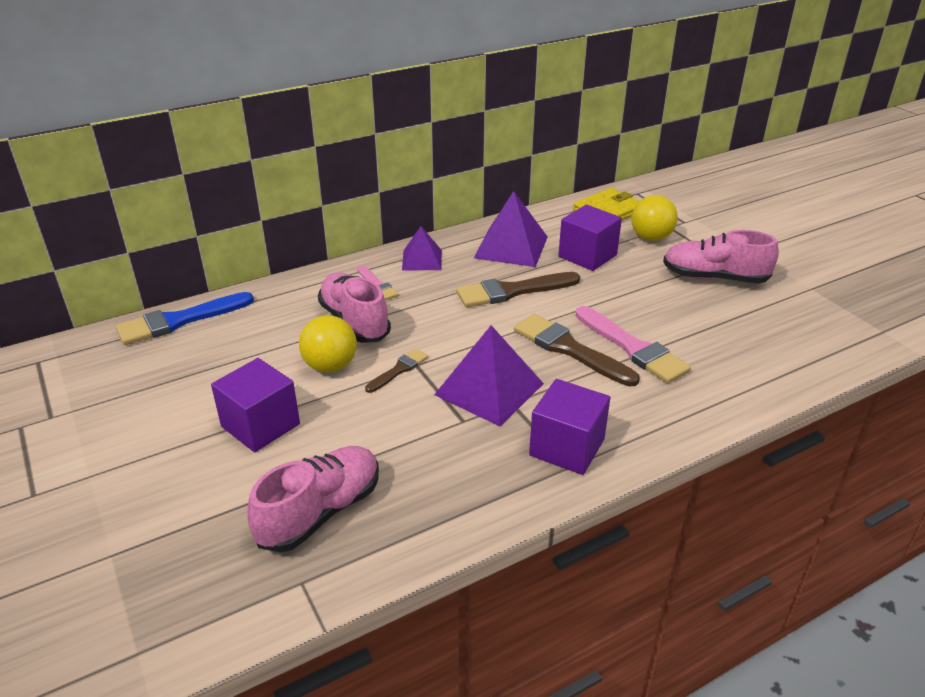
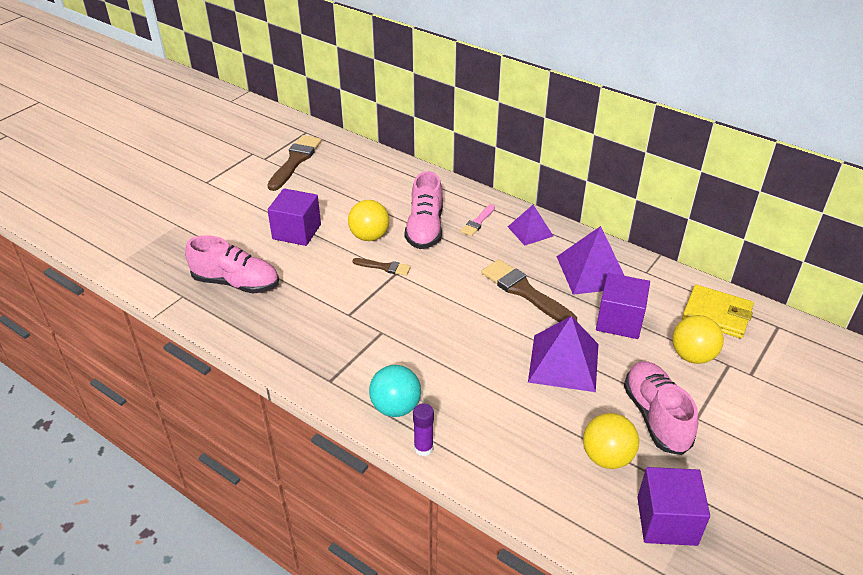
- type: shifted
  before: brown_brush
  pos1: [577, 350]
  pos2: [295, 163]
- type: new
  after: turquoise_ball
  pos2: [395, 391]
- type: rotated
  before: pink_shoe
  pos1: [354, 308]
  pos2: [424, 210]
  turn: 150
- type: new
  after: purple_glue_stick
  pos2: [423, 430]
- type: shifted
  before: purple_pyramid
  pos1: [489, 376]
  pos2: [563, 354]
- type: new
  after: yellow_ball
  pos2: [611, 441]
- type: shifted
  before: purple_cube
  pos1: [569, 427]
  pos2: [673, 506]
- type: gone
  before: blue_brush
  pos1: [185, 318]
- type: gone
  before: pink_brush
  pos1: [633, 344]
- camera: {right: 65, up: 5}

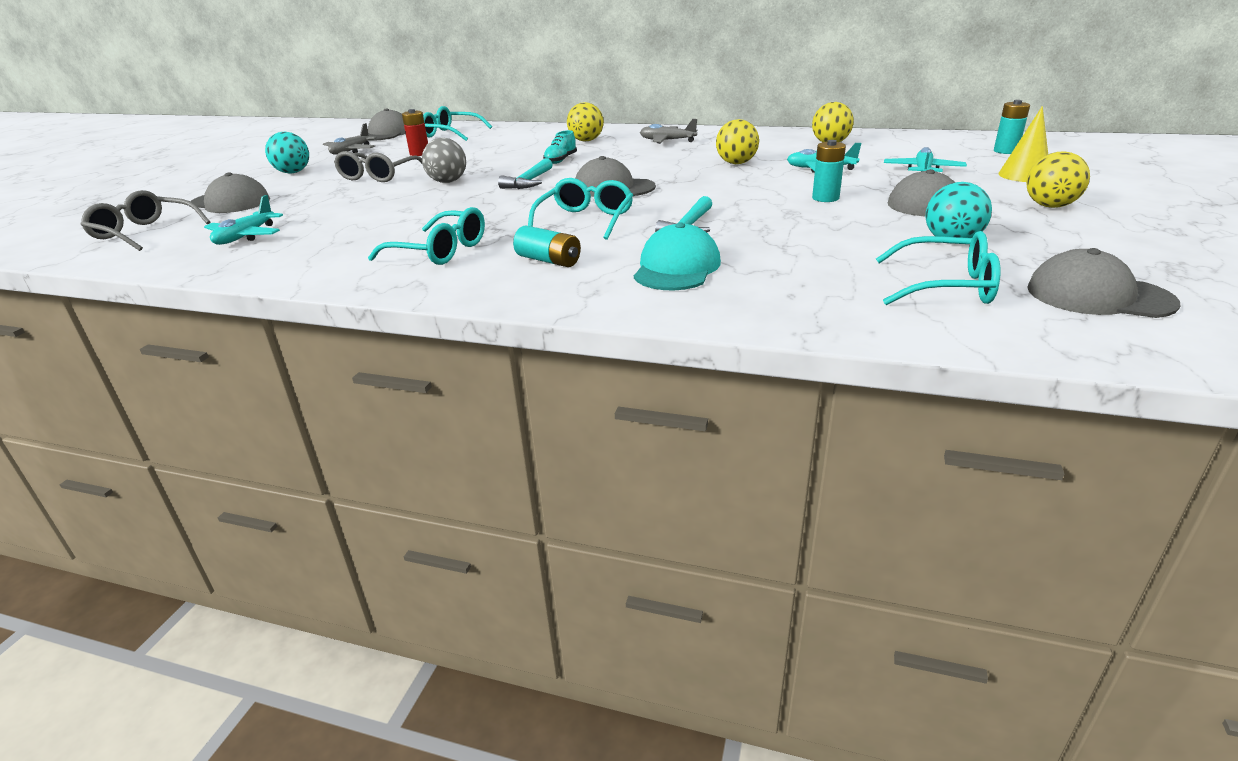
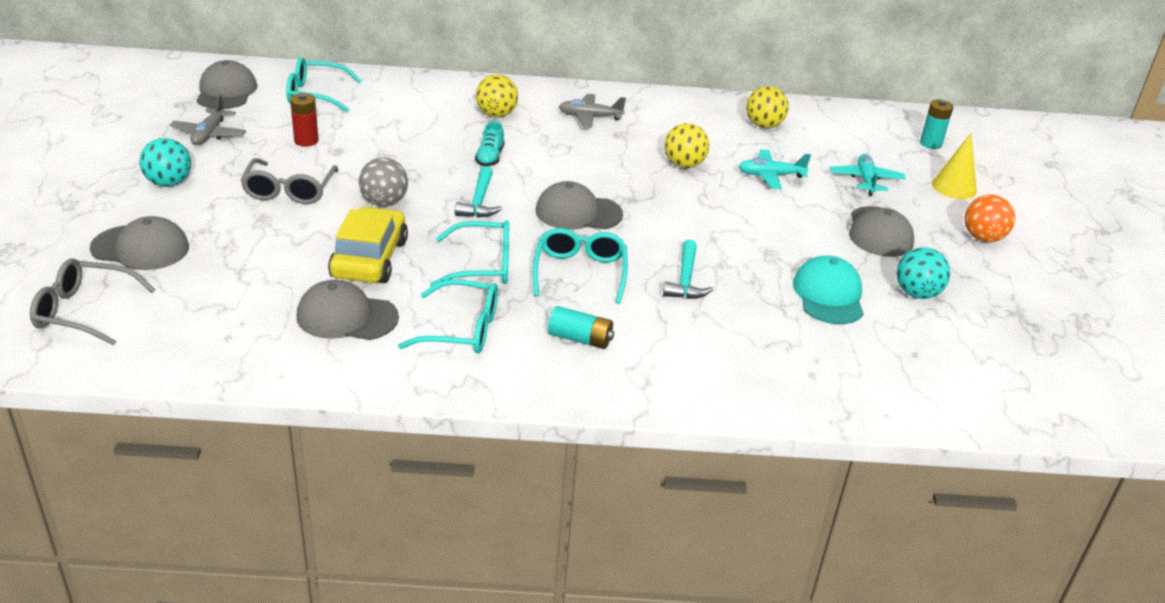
- type: shifted
  before: grey_cap
  pos1: [1103, 283]
  pos2: [348, 310]
- type: new
  after: yellow_car
  pos2: [368, 245]
- type: shifted
  before: turquoise_glasses
  pos1: [938, 268]
  pos2: [469, 253]
- type: shifted
  before: turquoise_cap
  pos1: [677, 256]
  pos2: [828, 290]
- type: repainted
  before: yellow_ball
  after: orange_ball
  pos1: [1058, 179]
  pos2: [989, 218]
- type: gone
  before: turquoise_plane
  pos1: [243, 220]
- type: gone
  before: turquoise_battery
  pos1: [829, 171]
- camera: {right: -20, up: 5}

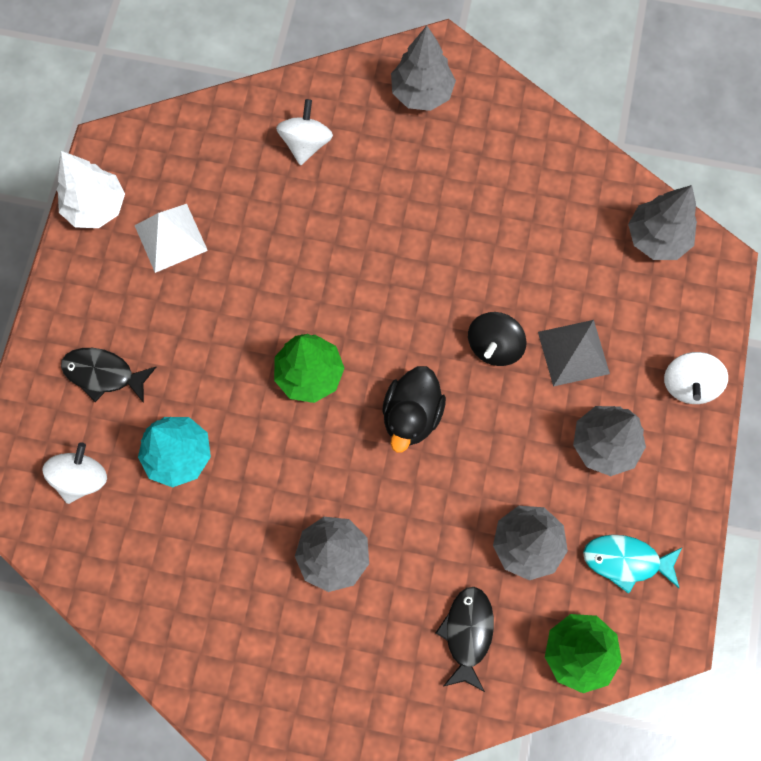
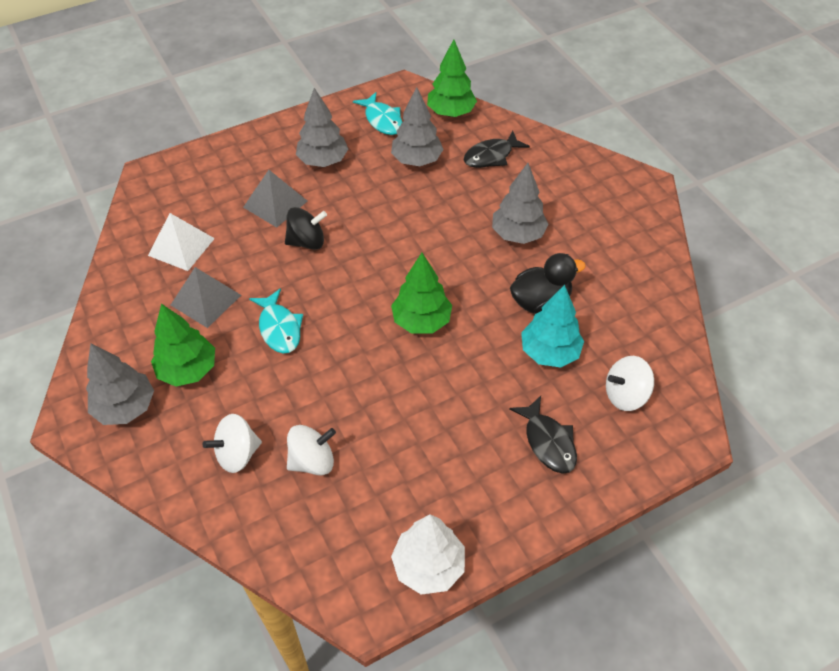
- type: shifted
  before: white_pyramid
  pos1: [171, 238]
  pos2: [181, 242]
- type: new
  after: green_tree
  pos2: [183, 345]
- type: new
  after: grey_pyramid
  pos2: [206, 297]
- type: new
  after: turquoise_fish
  pos2: [276, 321]
- type: shifted
  before: white_spinning_top
  pos1: [696, 378]
  pos2: [311, 450]
- type: shifted
  before: black_duck
  pos1: [414, 409]
  pos2: [548, 283]
- type: gone
  before: grey_tree
  pos1: [662, 222]
- camera: {right: -130, up: -20}

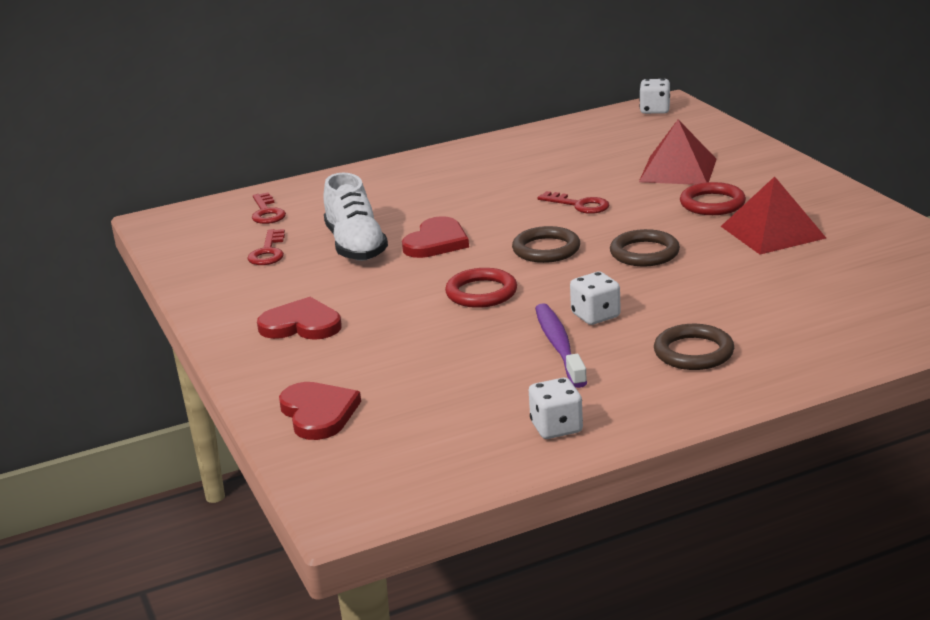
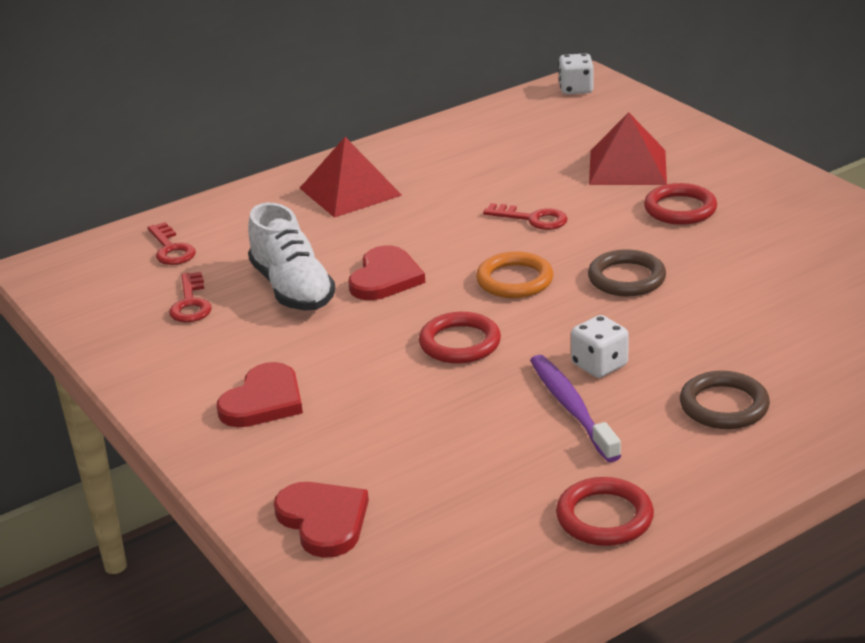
- type: rotated
  before: red_heart
  pos1: [299, 318]
  pos2: [260, 394]
  turn: 120
- type: shifted
  before: red_pyramid
  pos1: [773, 215]
  pos2: [351, 177]
- type: repainted
  before: brown_ring
  after: orange_ring
  pos1: [546, 244]
  pos2: [514, 275]
- type: swapped
  before: white_dice
  after: red_ring
  pos1: [556, 408]
  pos2: [605, 511]
- camera: {right: -10, up: 5}

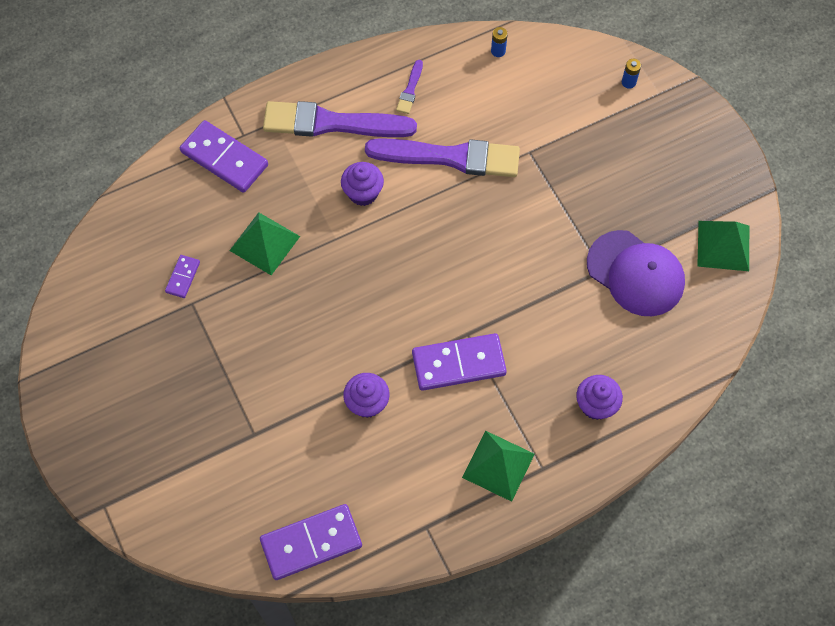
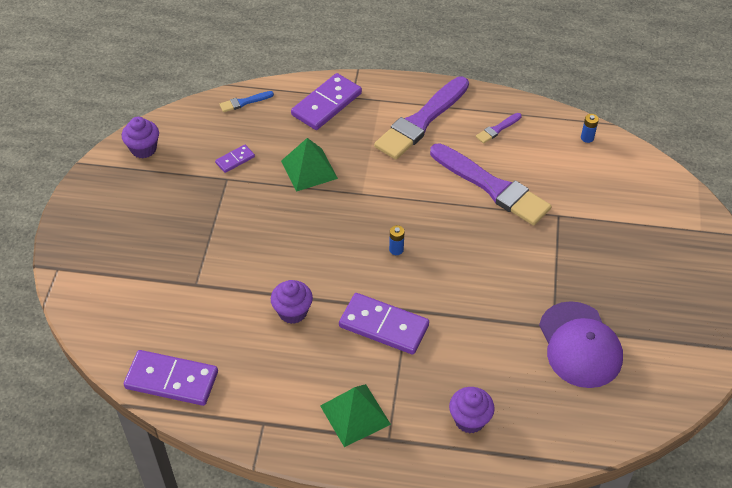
- type: shifted
  before: purple_cupcake
  pos1: [362, 184]
  pos2: [140, 137]
- type: new
  after: blue_brush
  pos2: [247, 101]
- type: rotated
  before: purple_domino
  pos1: [224, 156]
  pos2: [326, 101]
  turn: 60
- type: rotated
  before: purple_brush
  pos1: [340, 119]
  pos2: [421, 118]
  turn: -90
- type: shifted
  before: blue_battery
  pos1: [631, 74]
  pos2: [396, 240]
- type: gone
  before: green_pyramid
  pos1: [723, 246]
- camera: {right: 35, up: -15}

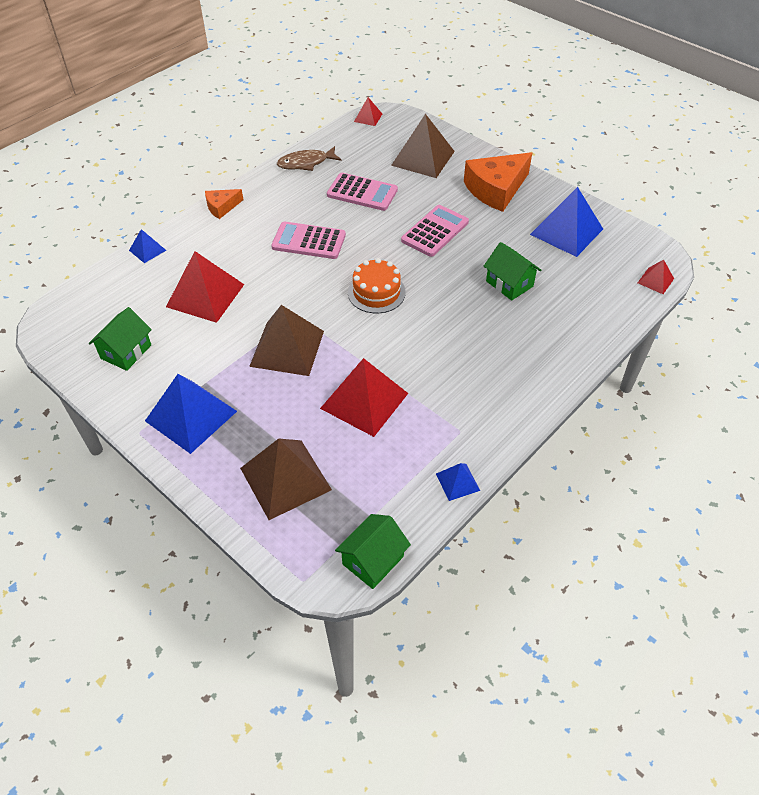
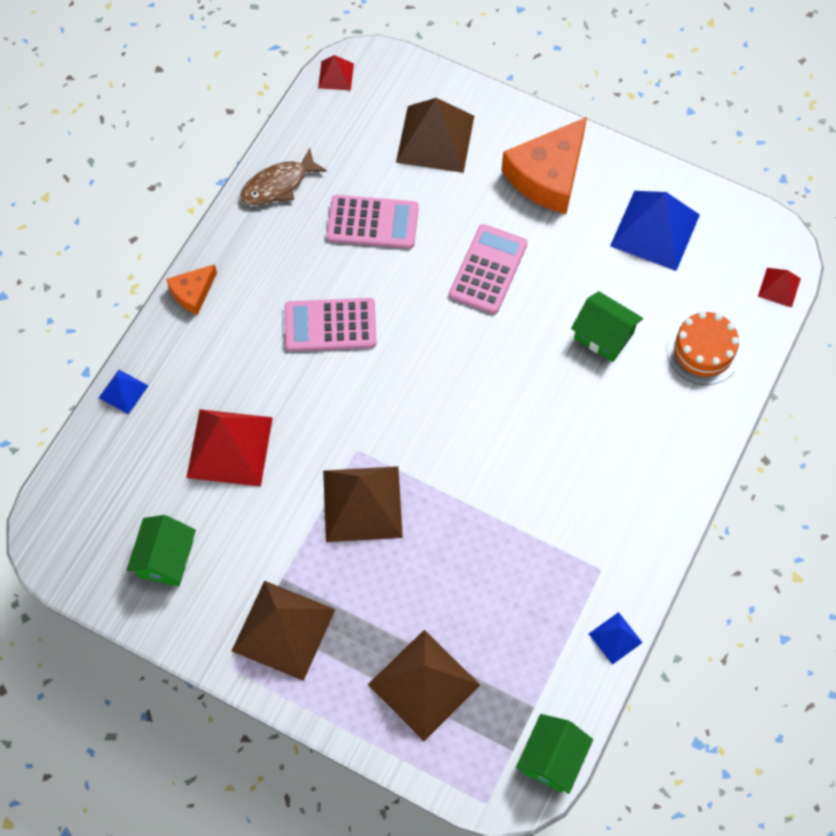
- type: repainted
  before: blue_pyramid
  after: brown_pyramid
  pos1: [191, 414]
  pos2: [284, 631]
- type: shifted
  before: orange_cake
  pos1: [377, 285]
  pos2: [704, 348]
- type: gone
  before: red_pyramid
  pos1: [364, 397]
- camera: {right: -15, up: 15}

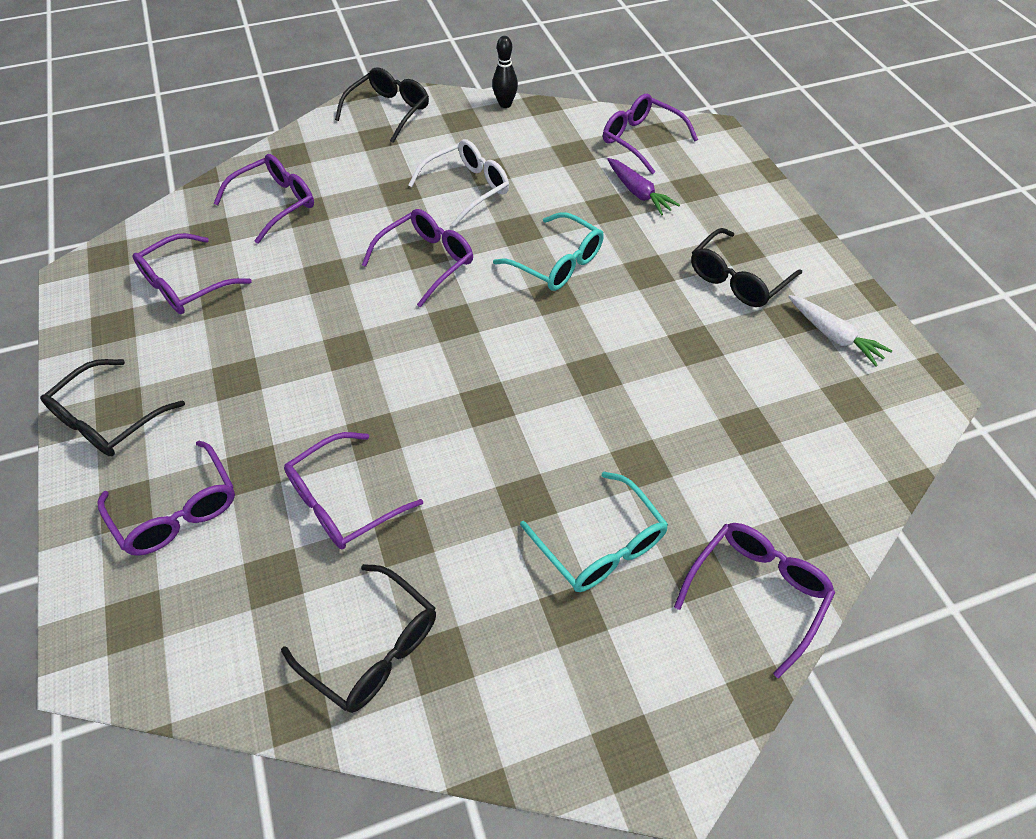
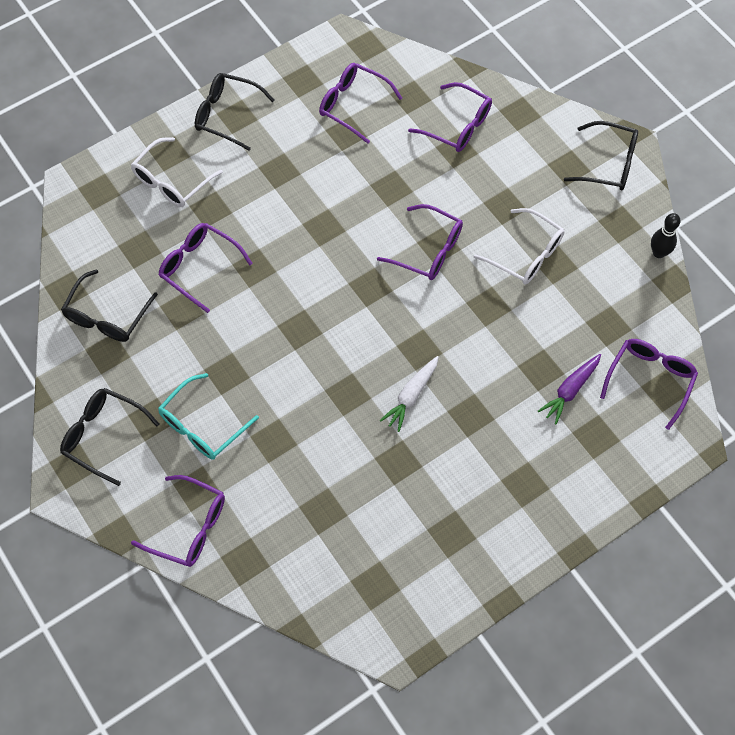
- type: shifted
  before: black_glasses
  pos1: [746, 267]
  pos2: [110, 437]
- type: repainted
  before: purple_glasses
  after: white_glasses
  pos1: [166, 498]
  pos2: [177, 172]
- type: shifted
  before: white_carrot
  pos1: [840, 330]
  pos2: [409, 394]
- type: gone
  before: turquoise_glasses
  pos1: [548, 251]
- camera: {right: 75, up: 10}

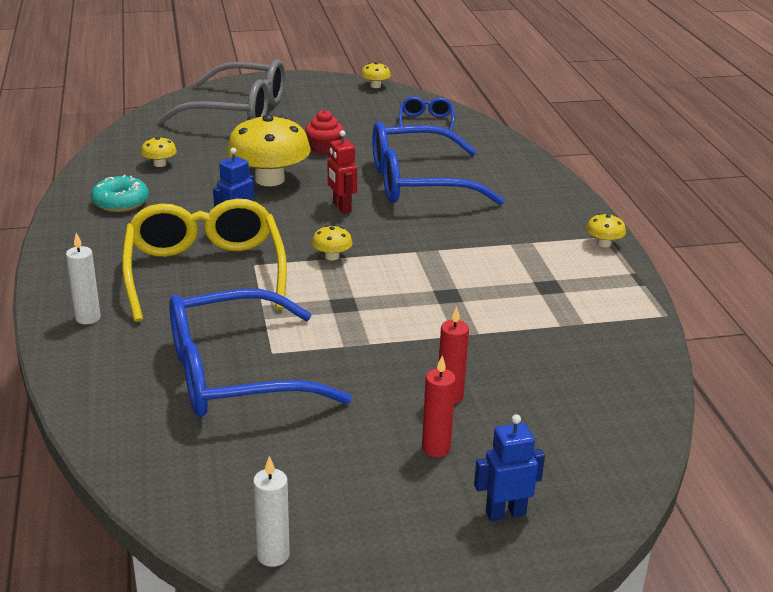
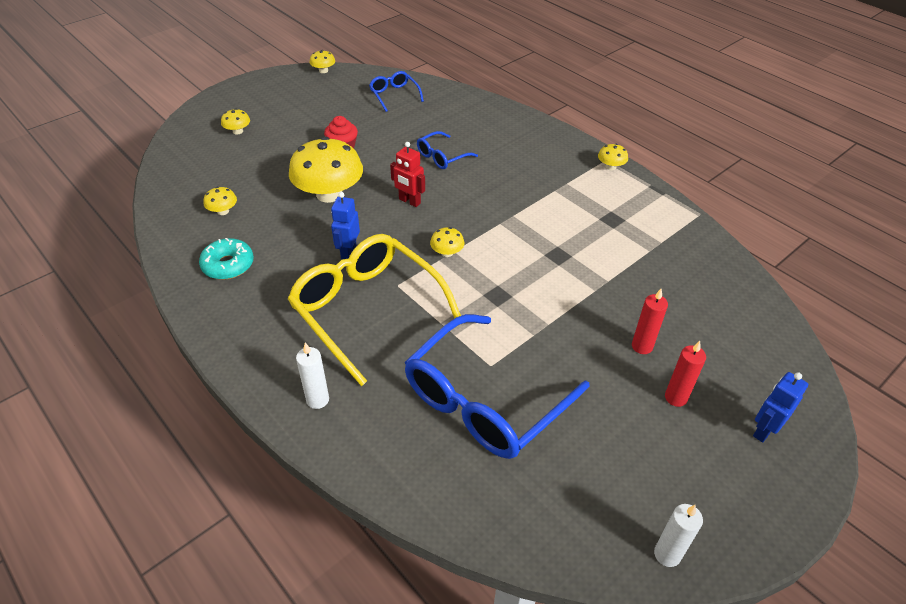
- type: swapped
  before: grey_glasses
  after: yellow_mushroom
  pos1: [221, 91]
  pos2: [235, 122]
- type: scaled
  before: blue_glasses
  pos1: [438, 163]
  pos2: [447, 150]
  scale: 0.46
- camera: {right: -30, up: 15}

